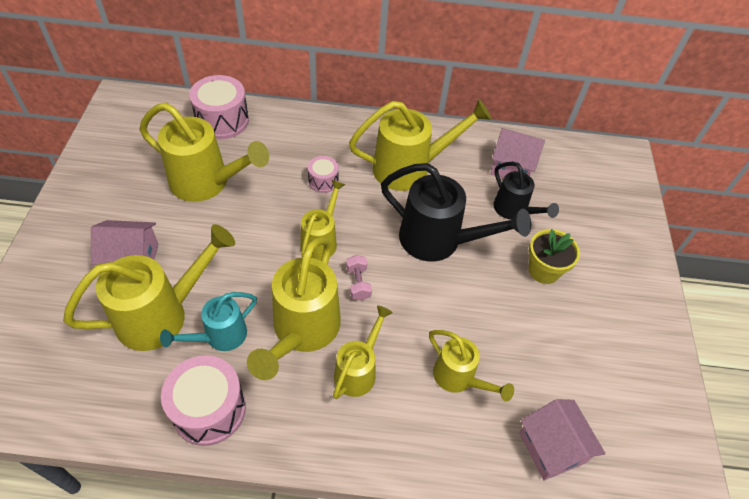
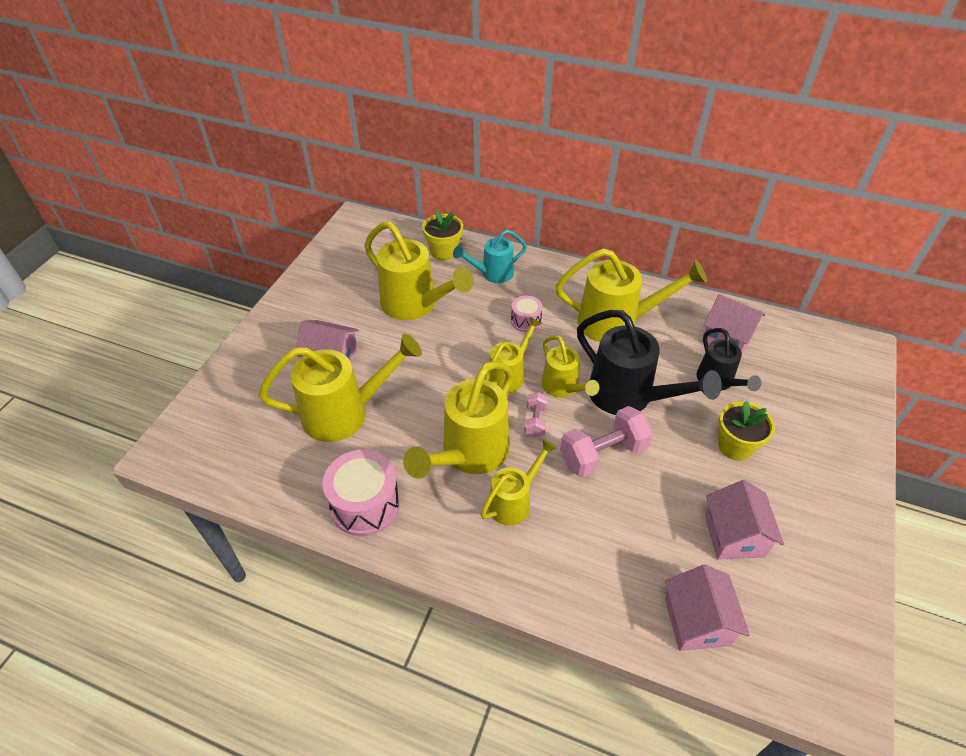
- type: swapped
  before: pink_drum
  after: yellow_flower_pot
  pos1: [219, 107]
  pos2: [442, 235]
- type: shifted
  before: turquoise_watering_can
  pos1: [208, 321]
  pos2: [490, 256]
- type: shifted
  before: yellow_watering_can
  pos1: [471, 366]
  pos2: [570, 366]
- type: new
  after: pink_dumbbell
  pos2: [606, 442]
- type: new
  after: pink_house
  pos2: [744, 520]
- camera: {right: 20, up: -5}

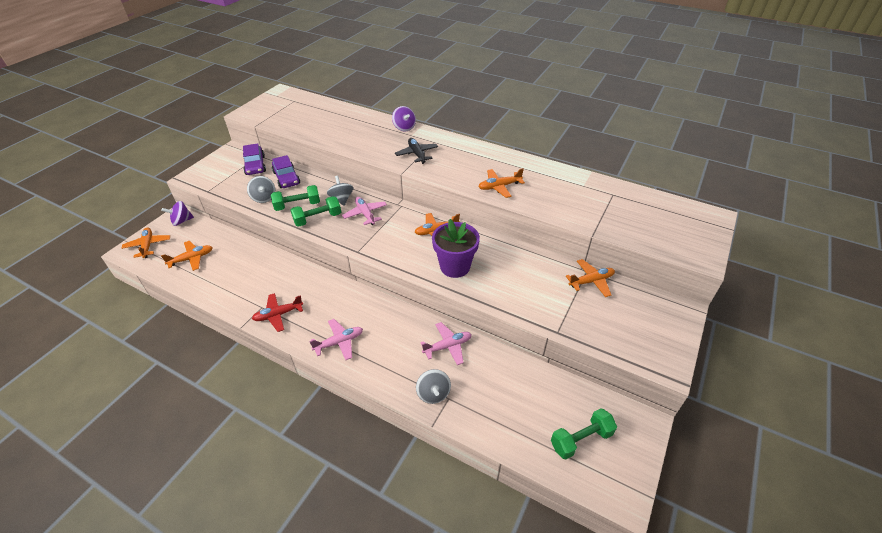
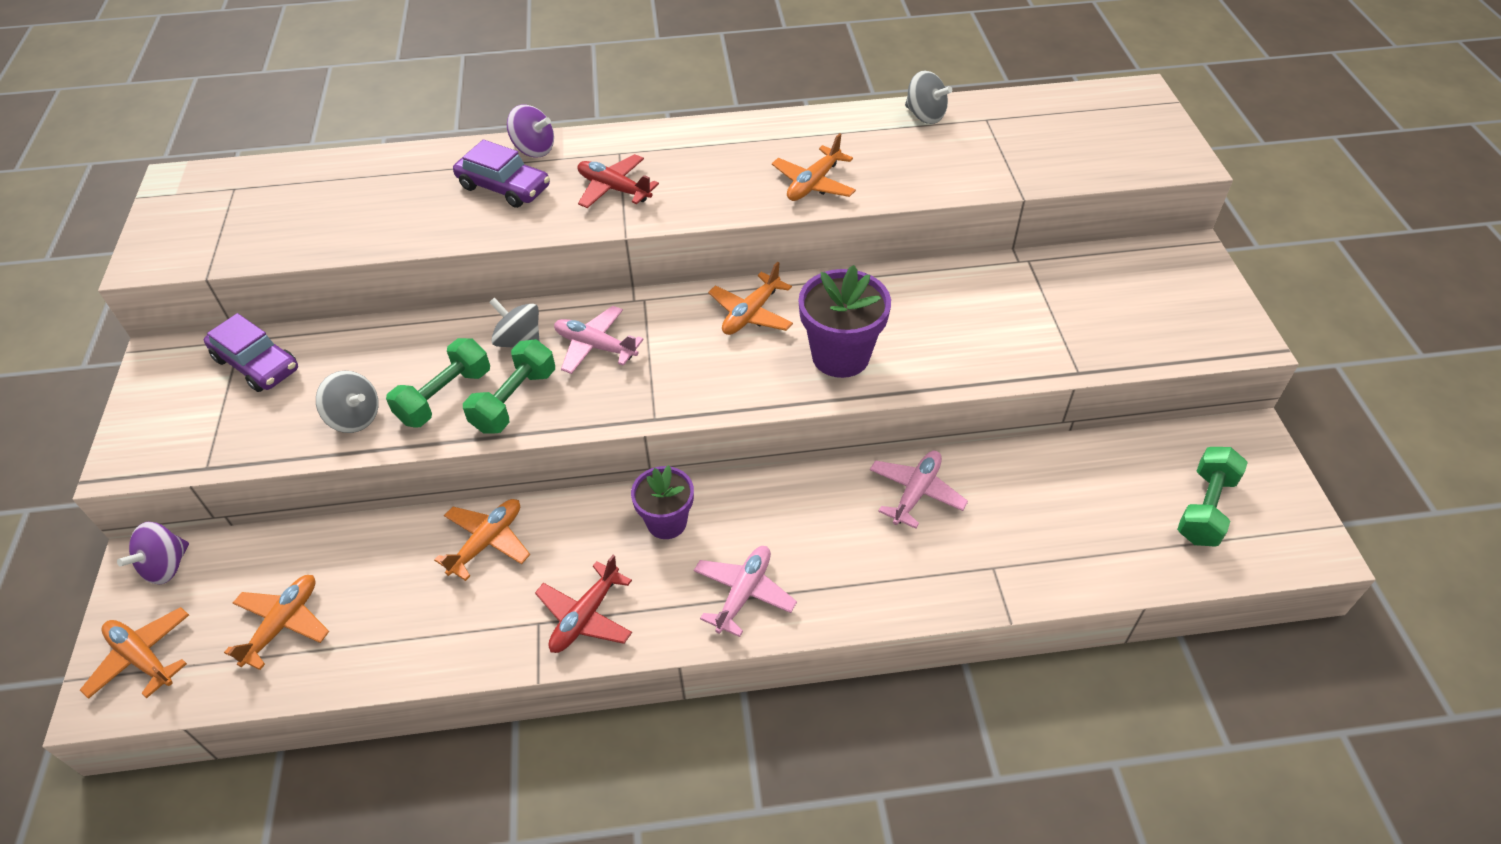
- type: shifted
  before: orange_plane
  pos1: [590, 278]
  pos2: [482, 540]
- type: shifted
  before: purple_car
  pos1: [286, 171]
  pos2: [501, 174]
- type: repainted
  before: black_plane
  after: red_plane
  pos1: [416, 151]
  pos2: [618, 181]
- type: new
  after: purple_flower_pot
  pos2: [662, 502]
- type: shifted
  before: grey_spinning_top
  pos1: [433, 386]
  pos2: [928, 97]
- camera: {right: -35, up: 5}

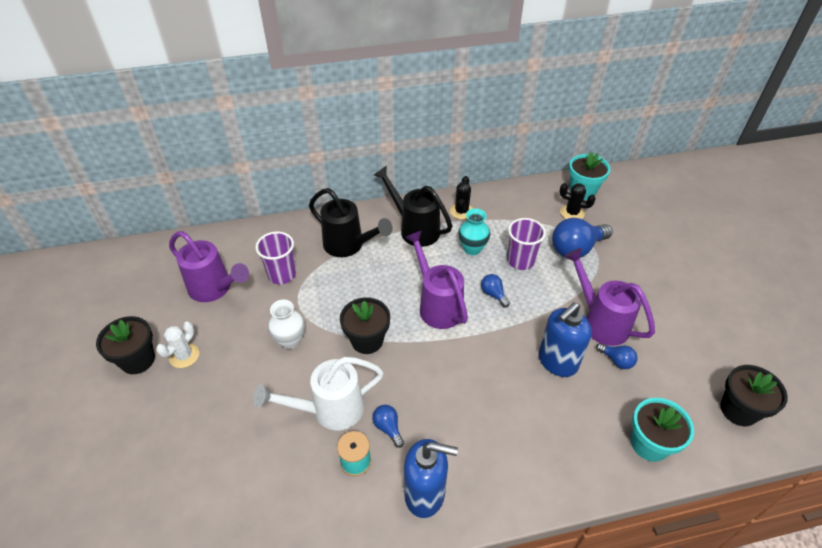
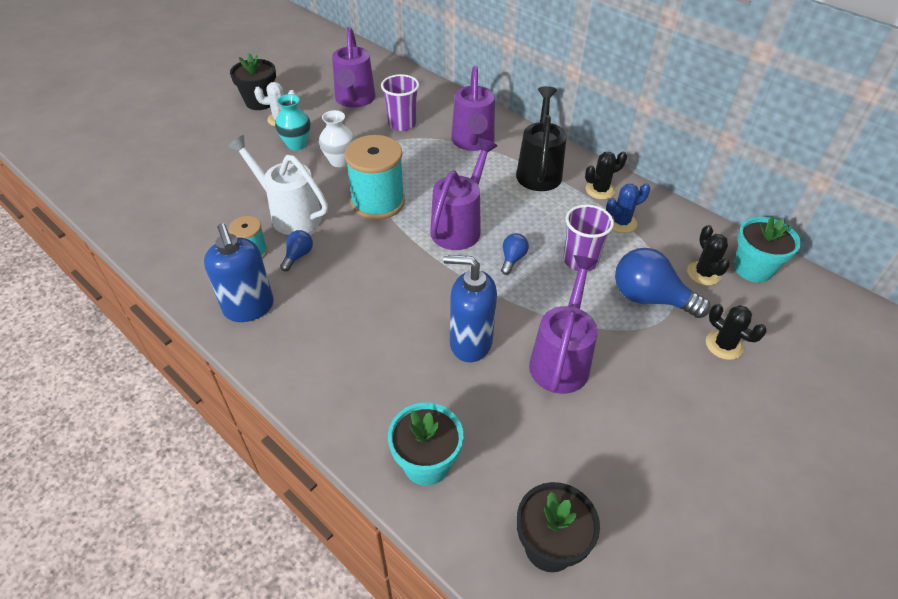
- type: shifted
  before: turquoise_vase
  pos1: [474, 231]
  pos2: [293, 122]
- type: swapped
  before: black_flower_pot
  after: turquoise_spool
  pos1: [365, 326]
  pos2: [375, 177]
- type: repainted
  before: black_watering_can
  after: purple_watering_can
  pos1: [351, 222]
  pos2: [473, 108]
- type: new
  after: blue_cactus
  pos2: [628, 208]
- type: new
  after: black_cactus
  pos2: [736, 332]
- type: gone
  before: blue_light_bulb
  pos1: [616, 356]
- camera: {right: 55, up: 0}

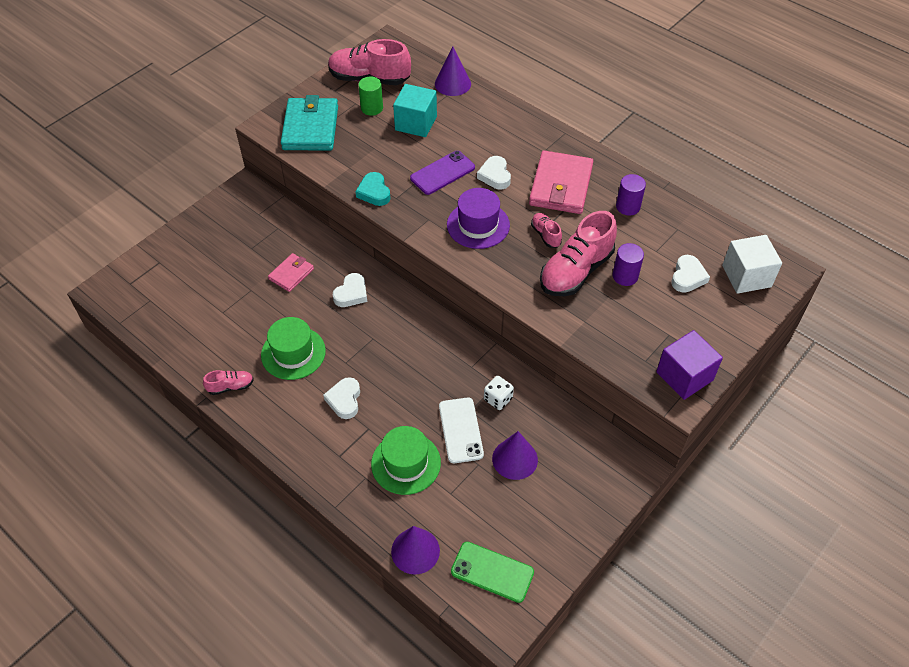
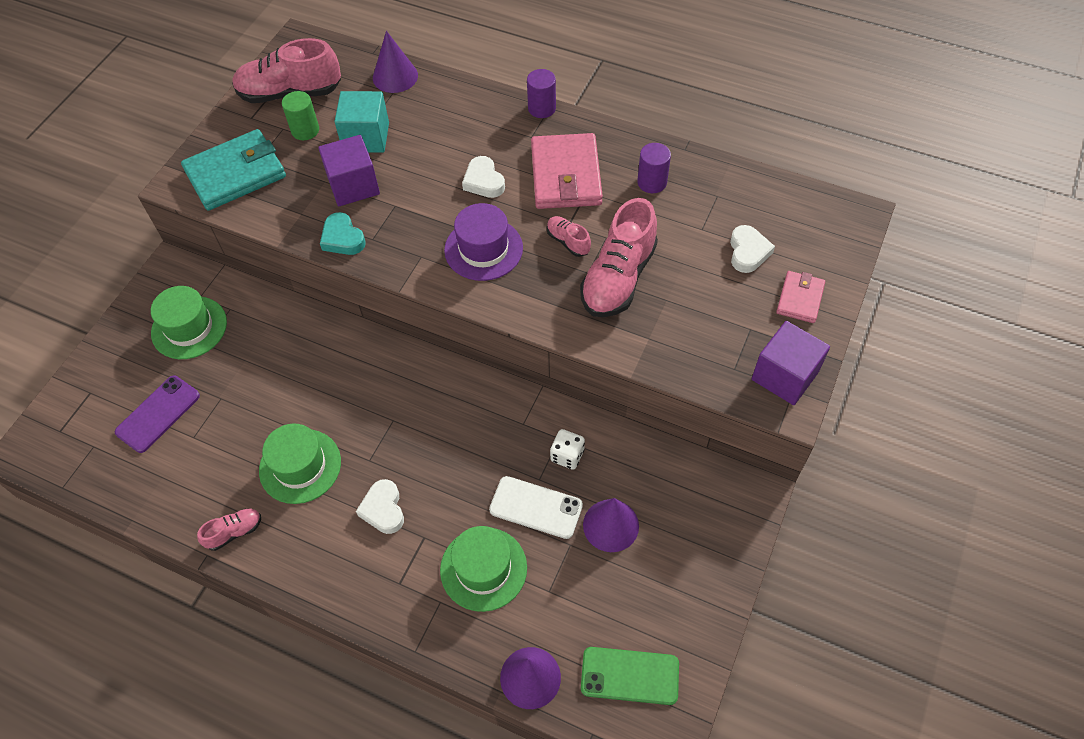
- type: shifted
  before: purple_phone
  pos1: [442, 173]
  pos2: [157, 414]
- type: new
  after: green_hat
  pos2: [189, 322]
- type: rotated
  before: turquoise_wallet
  pos1: [309, 123]
  pos2: [233, 170]
  turn: 75
- type: new
  after: purple_cube
  pos2: [349, 170]
- type: rotated
  before: white_phone
  pos1: [461, 430]
  pos2: [536, 507]
  turn: -45
- type: shifted
  before: purple_cylinder
  pos1: [628, 264]
  pos2: [541, 93]
- type: shifted
  before: pink_wallet
  pos1: [291, 272]
  pos2: [800, 297]
- type: gone
  before: white_heart
  pos1: [350, 290]
- type: gone
  before: white_cube
  pos1: [752, 264]
- camera: {right: -15, up: 5}

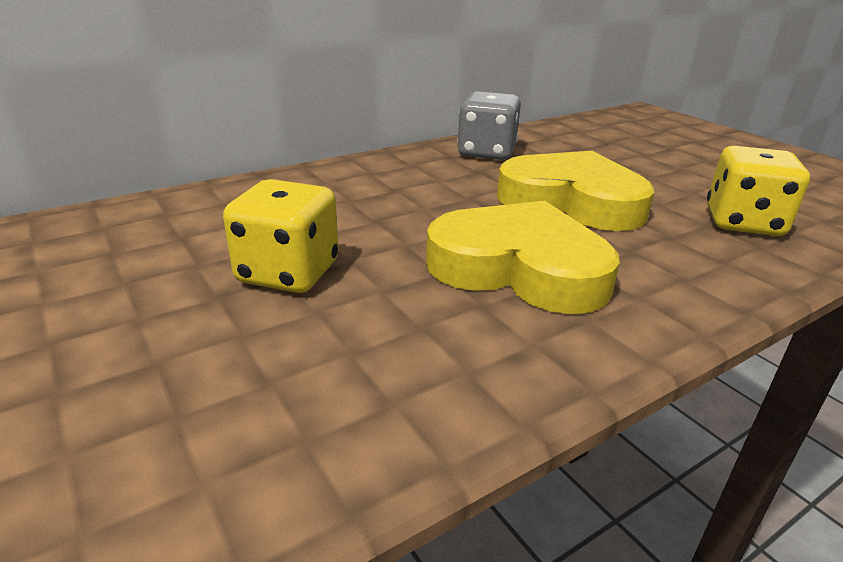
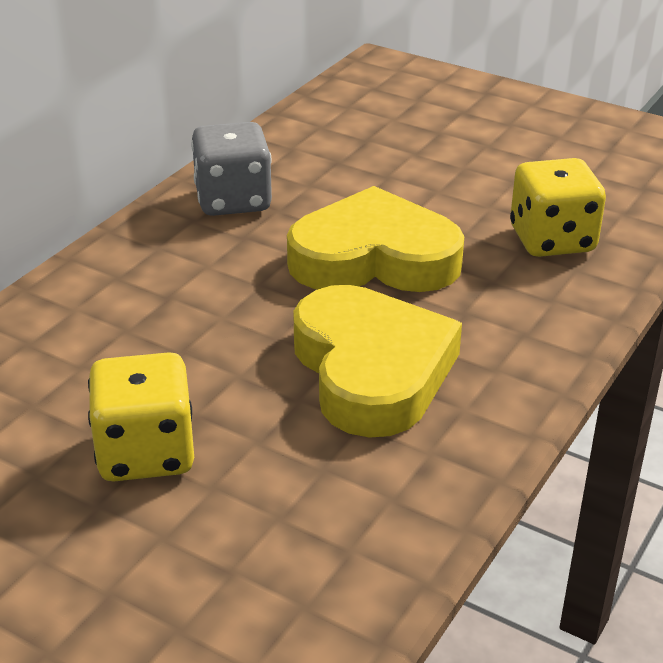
- type: rotated
  before: yellow_heart
  pos1: [523, 257]
  pos2: [377, 361]
  turn: 75
- camera: {right: -25, up: 5}

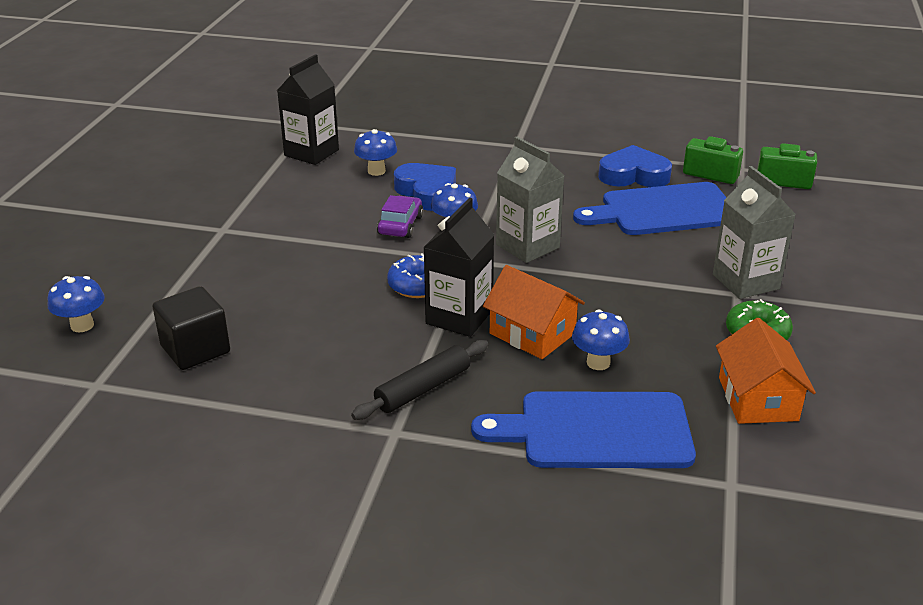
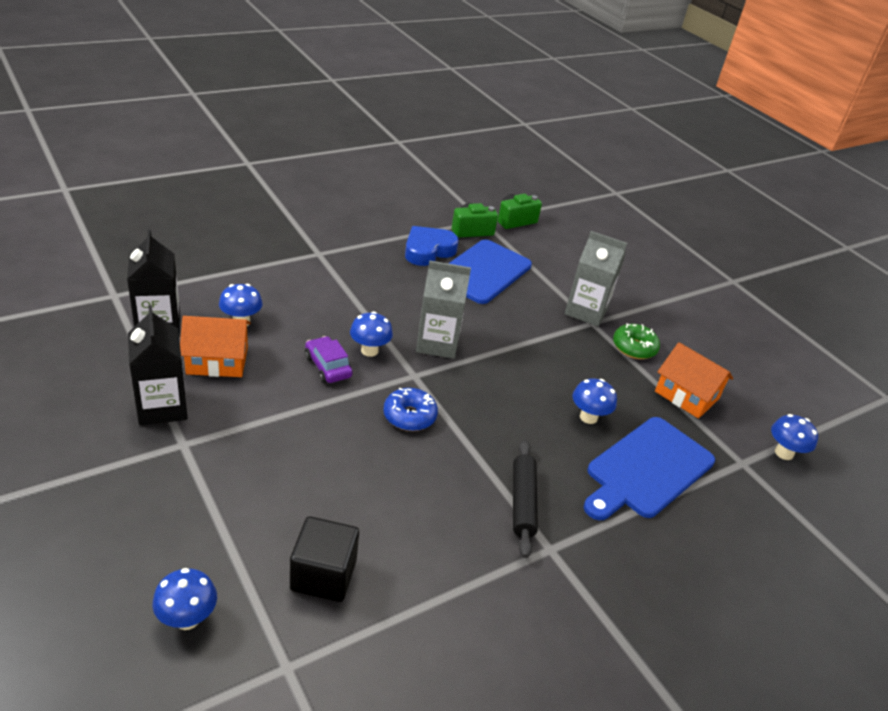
- type: shifted
  before: black_carton
  pos1: [459, 267]
  pos2: [157, 365]
- type: shifted
  before: orange_house
  pos1: [534, 312]
  pos2: [215, 346]
- type: new
  after: blue_mushroom
  pos2: [794, 437]
- type: gone
  before: blue_heart
  pos1: [425, 187]
- camera: {right: -50, up: 5}

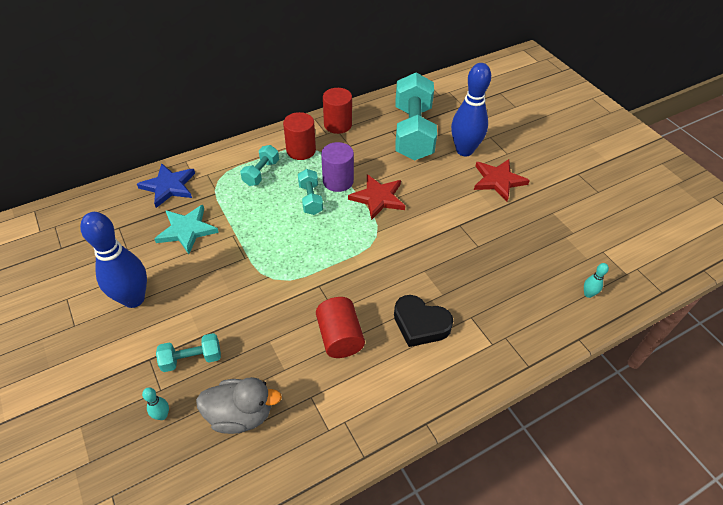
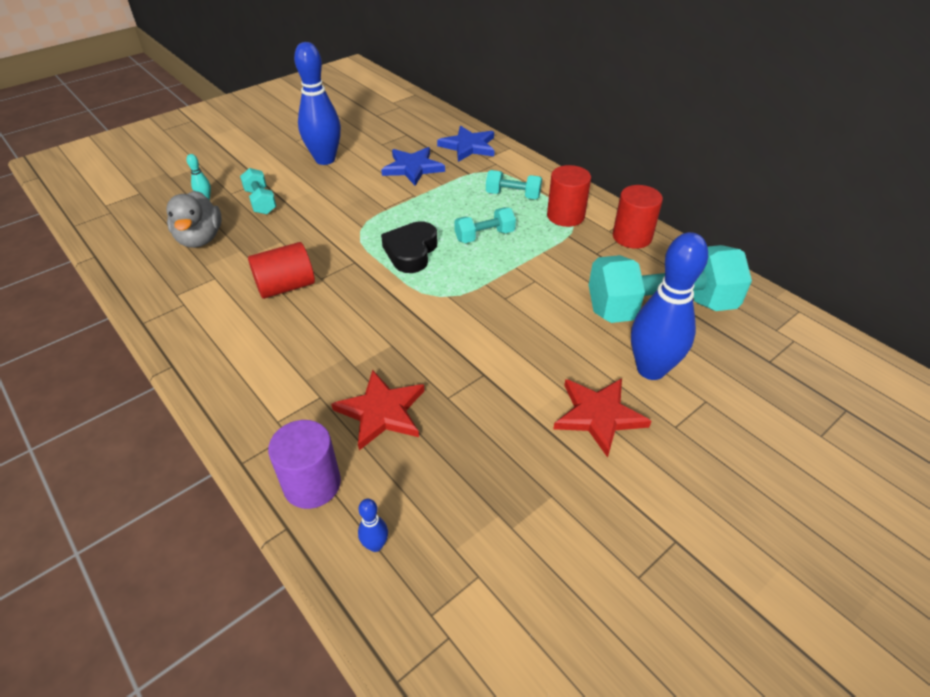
- type: shifted
  before: purple_cylinder
  pos1: [337, 167]
  pos2: [304, 464]
- type: shifted
  before: red_star
  pos1: [376, 197]
  pos2: [378, 410]
- type: repainted
  before: turquoise_bowling_pin
  after: blue_bowling_pin
  pos1: [596, 280]
  pos2: [373, 525]
- type: repainted
  before: turquoise_star
  after: blue_star
  pos1: [187, 229]
  pos2: [413, 166]
- type: shifted
  before: black_heart
  pos1: [423, 321]
  pos2: [409, 247]
- camera: {right: 80, up: -5}

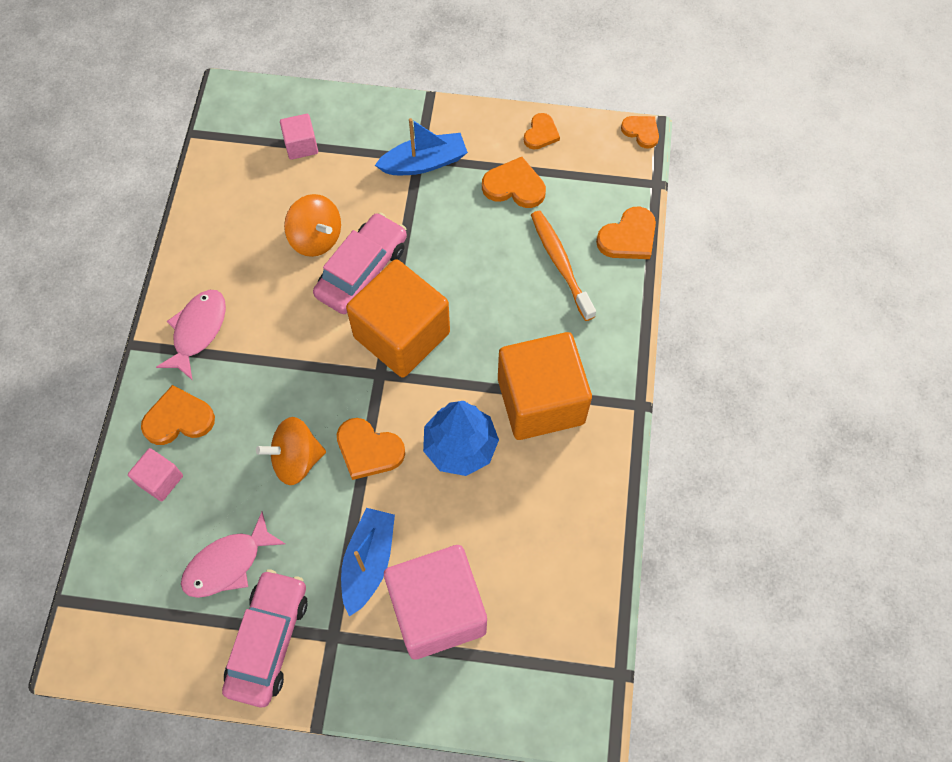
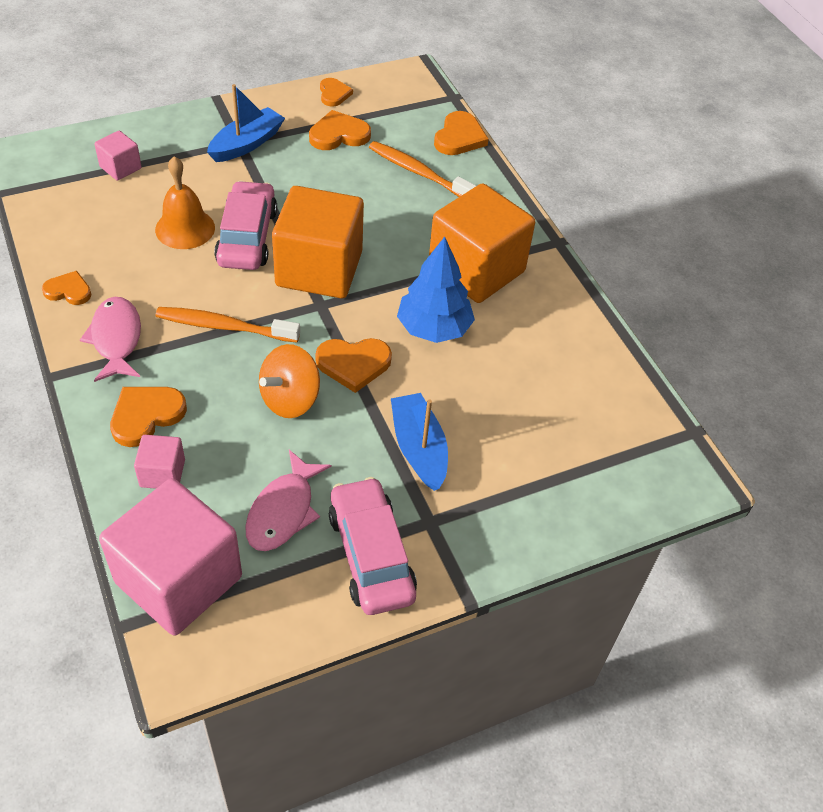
- type: shifted
  before: orange_heart
  pos1: [640, 132]
  pos2: [66, 288]
- type: shifted
  before: pink_cube
  pos1: [435, 602]
  pos2: [170, 557]
- type: swapped
  before: orange_spinning_top
  after: orange_bell
  pos1: [312, 225]
  pos2: [185, 202]
- type: new
  after: orange_toothbrush
  pos2: [228, 325]
- camera: {right: -35, up: -15}

